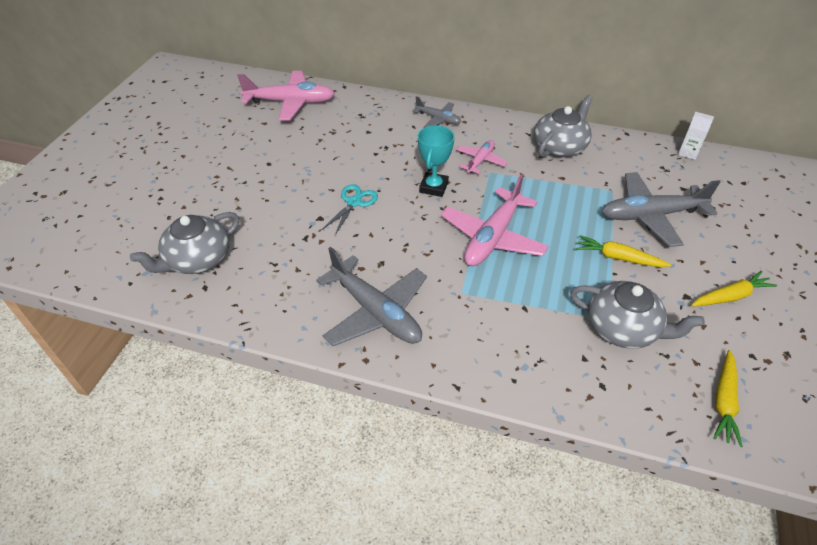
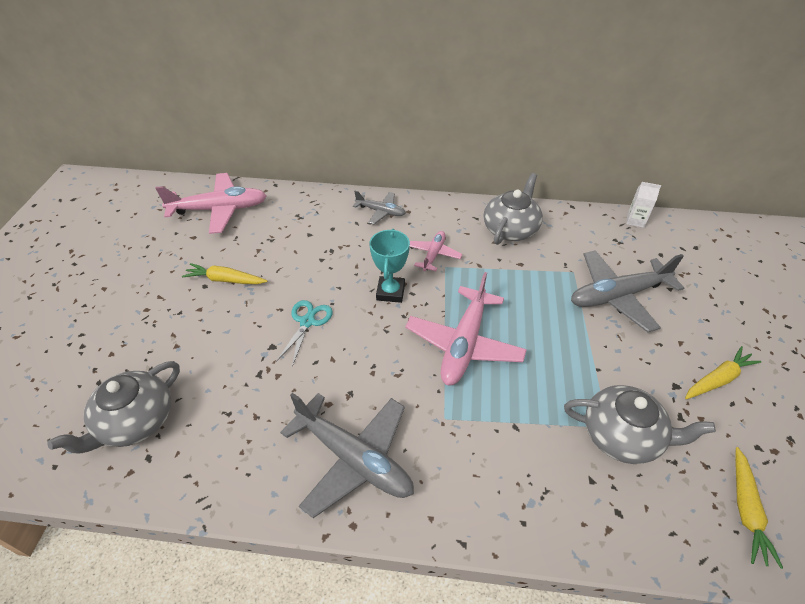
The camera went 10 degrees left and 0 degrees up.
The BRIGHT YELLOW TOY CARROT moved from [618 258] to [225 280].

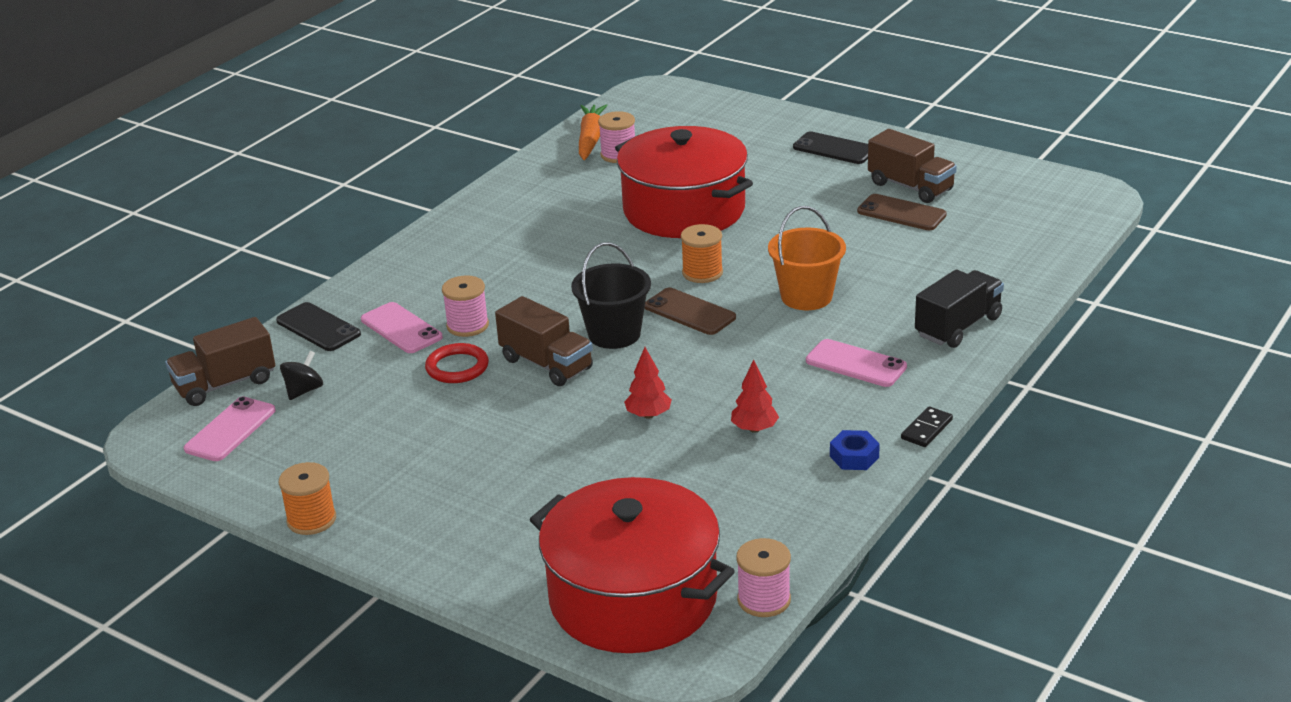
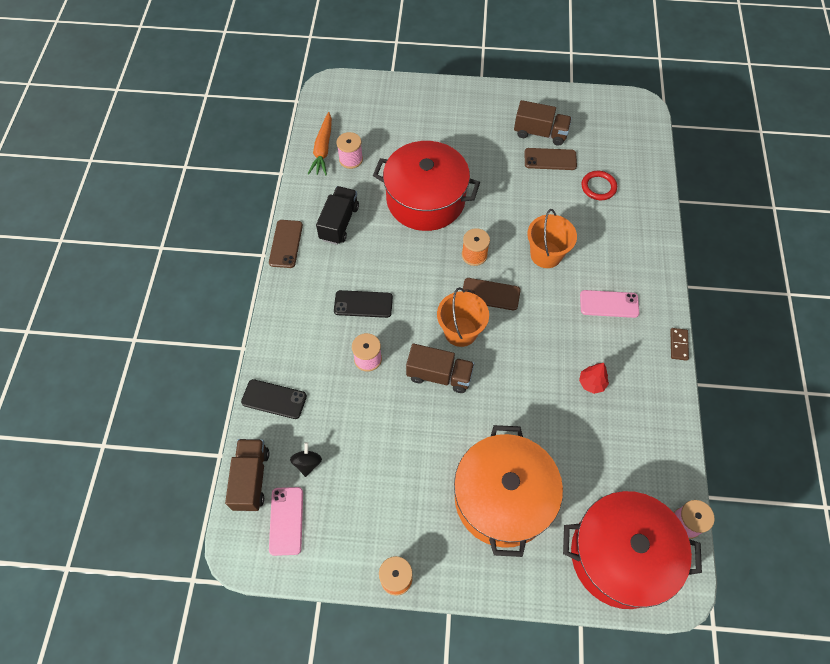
The camera went 30 degrees left and 30 degrees up.
The ROSY MOBILE PHONE at [401 328] disappeared.
The CRIMSON TREE at [648 415] disappeared.
The BLUE NUT at [854 456] disappeared.
The DARK BROWN MOBILE PHONE at [286 244] appeared.
The BRIGHT ORANGE STOCKPOT at [502 498] appeared.
The CRIMSON HOOP moved from [457 367] to [598 187].
The EBONY MOBILE PHONE moved from [834 149] to [363 304].
The EBONY TRUCK moved from [958 327] to [339 223].
The EBONY BUCKET at [614 334] became the BRIGHT ORANGE BUCKET at [460 331].
The EBONY DOMINO PIECE at [926 429] became the DARK BROWN DOMINO PIECE at [678 345].
The DARK BROWN TRUCK at [225 384] turned 150 degrees clockwise.
The BRIGHT ORANGE TOY CARROT at [590 139] turned 150 degrees counterclockwise.

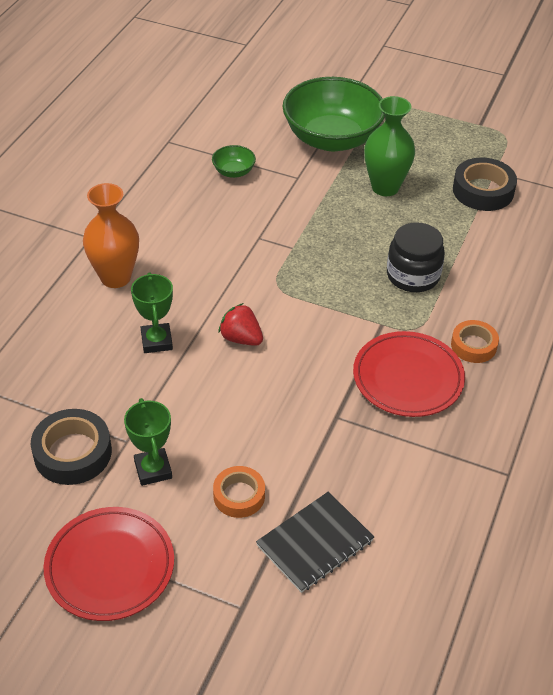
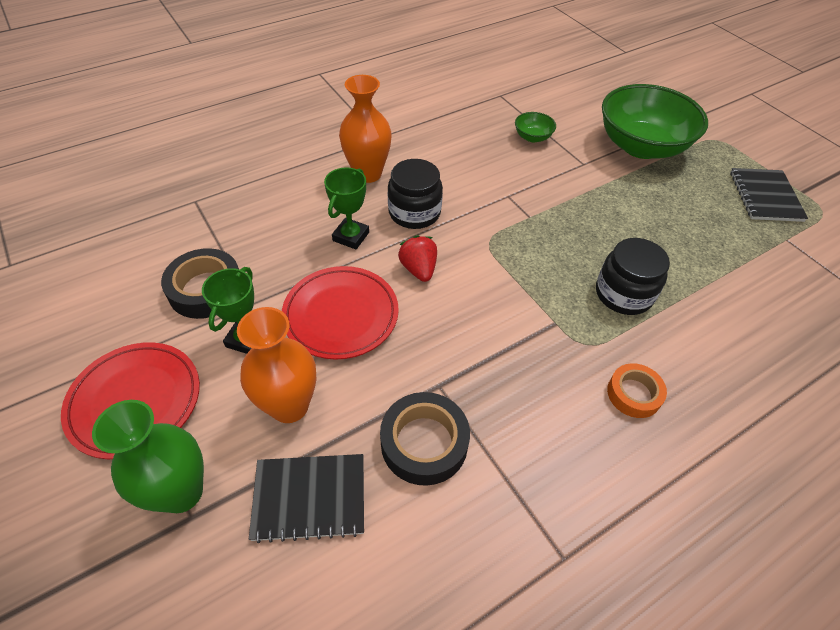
The camera went 35 degrees right and 5 degrees up.
The EBONY JAM JAR at [414 213] appeared.
The EBONY NOTEPAD at [765 196] appeared.
The CRIMSON DINNER PLATE moved from [408 378] to [341 315].
The EMERALD TALL VASE moved from [385 187] to [181 492].
The EBONY TAPE moved from [483 191] to [424 443].
The BRIGHT ORANGE TAPE at [239 495] was replaced by the BRIGHT ORANGE TALL VASE at [289 406].

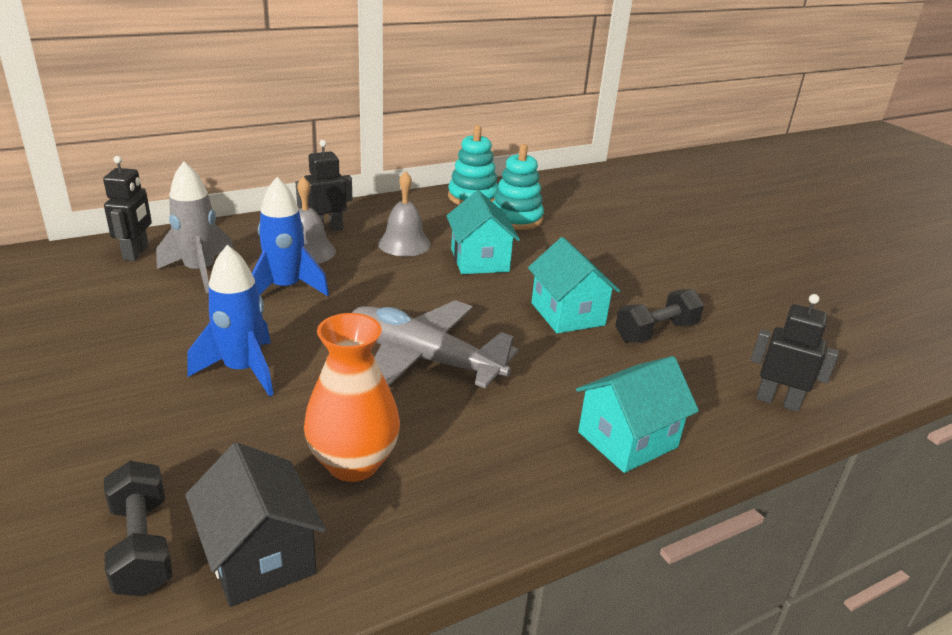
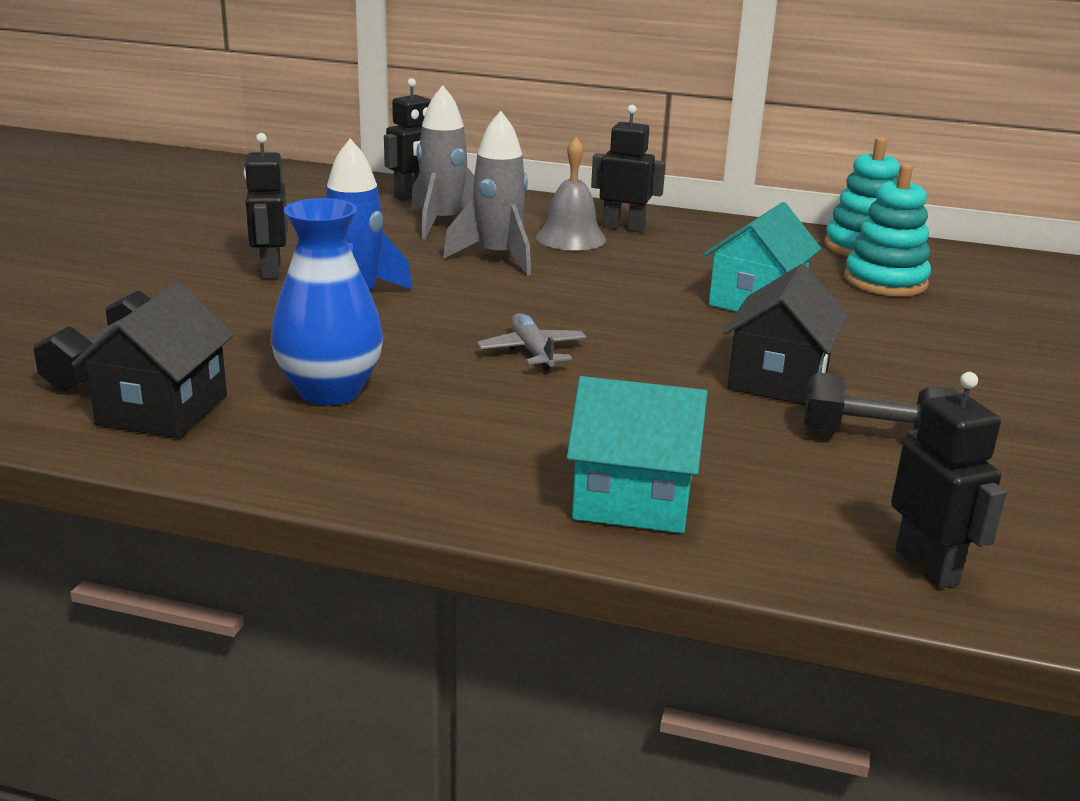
The camera went 45 degrees right and 5 degrees down.
The GRAY SCHOOL BELL at [404 243] disappeared.
The EBONY ROBOT FIGURE at [270 271] appeared.
The BLUE TOY ROCKET at [286 288] became the GRAY TOY ROCKET at [497 258].
The BRIGHT ORANGE TALL VASE at [353 463] became the BLUE TALL VASE at [330 391].
The TEAL TOY HOUSE at [567 314] became the EBONY TOY HOUSE at [778 380].
The GRAY PLANE at [423 358] changed to 0.48 times the size.

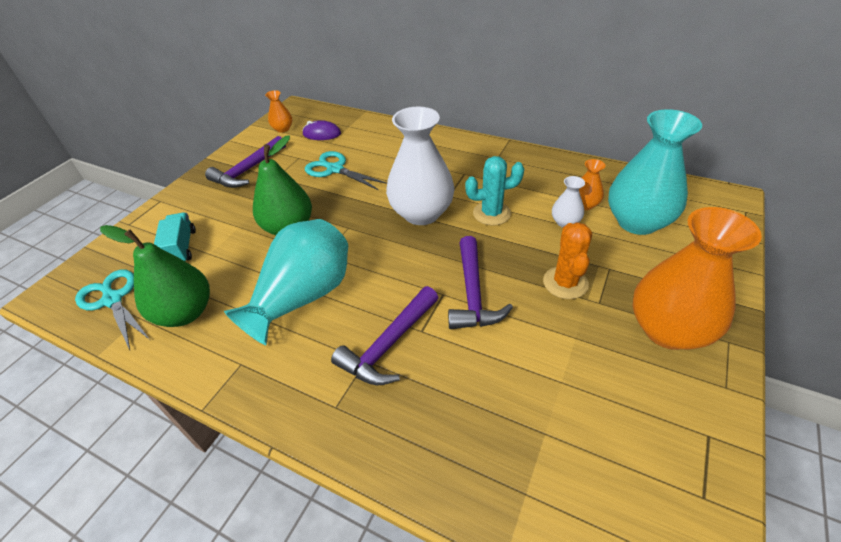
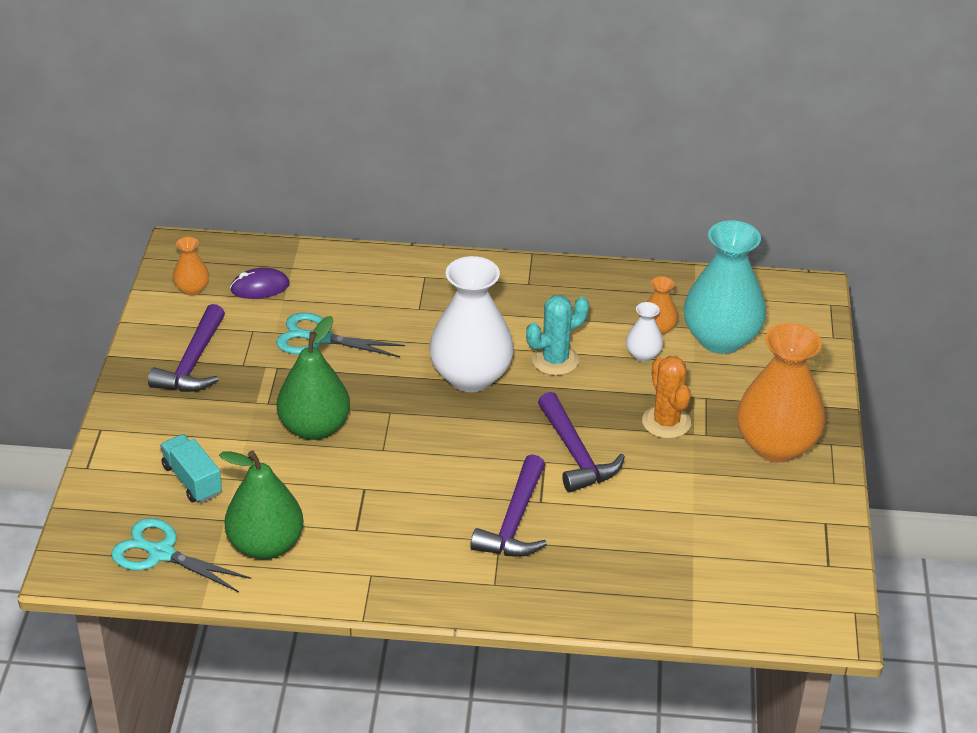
The camera went 25 degrees left and 5 degrees down.
The TEAL TALL VASE at [303 297] disappeared.

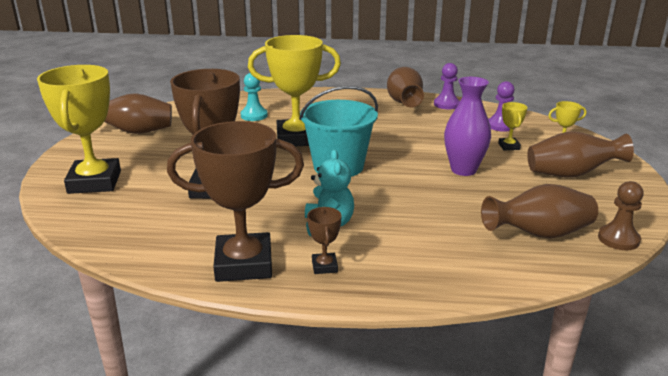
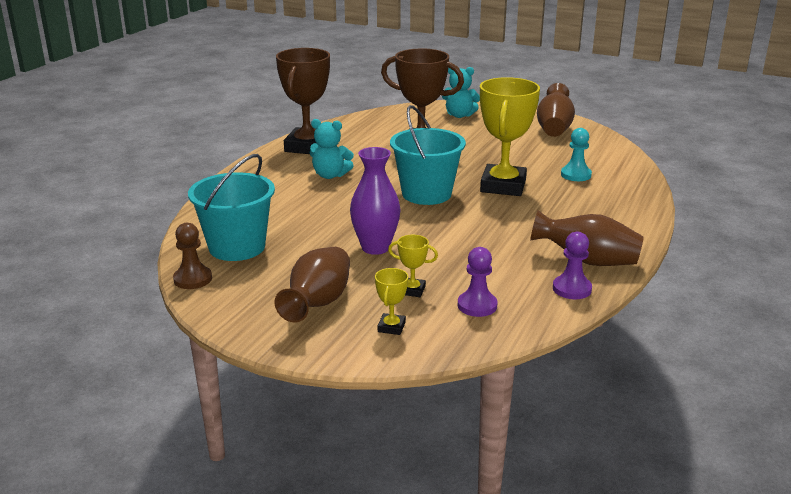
The camera went 110 degrees right and 0 degrees up.
The DARK BROWN AWARD CUP at [324 266] disappeared.
The BRIGHT YELLOW AWARD CUP at [94 182] was replaced by the TEAL TEDDY BEAR at [459 115].
The DARK BROWN TALL VASE at [539 234] was replaced by the TEAL BUCKET at [237 247].

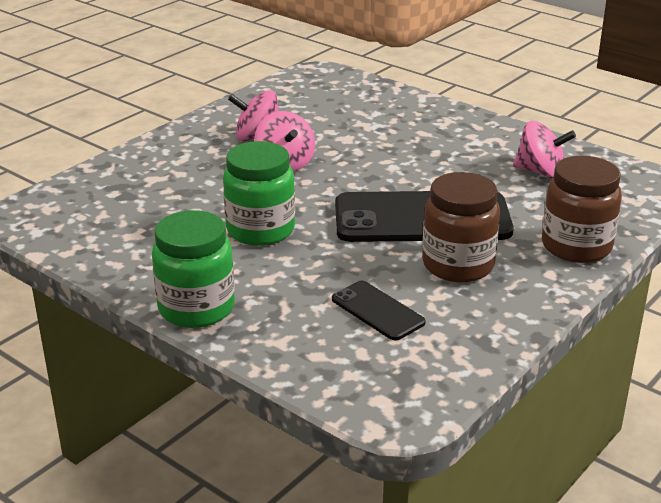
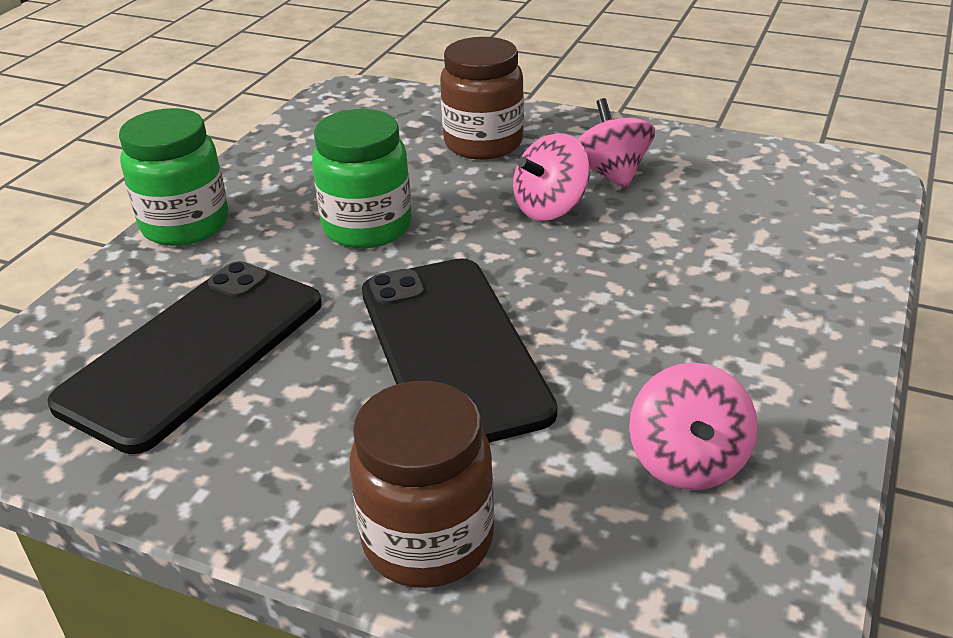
The camera went 75 degrees right and 5 degrees up.
The DARK BROWN JAM JAR moved from [458 265] to [483 143].
The EBONY MOBILE PHONE at [377 311] changed to 2.06 times the size.

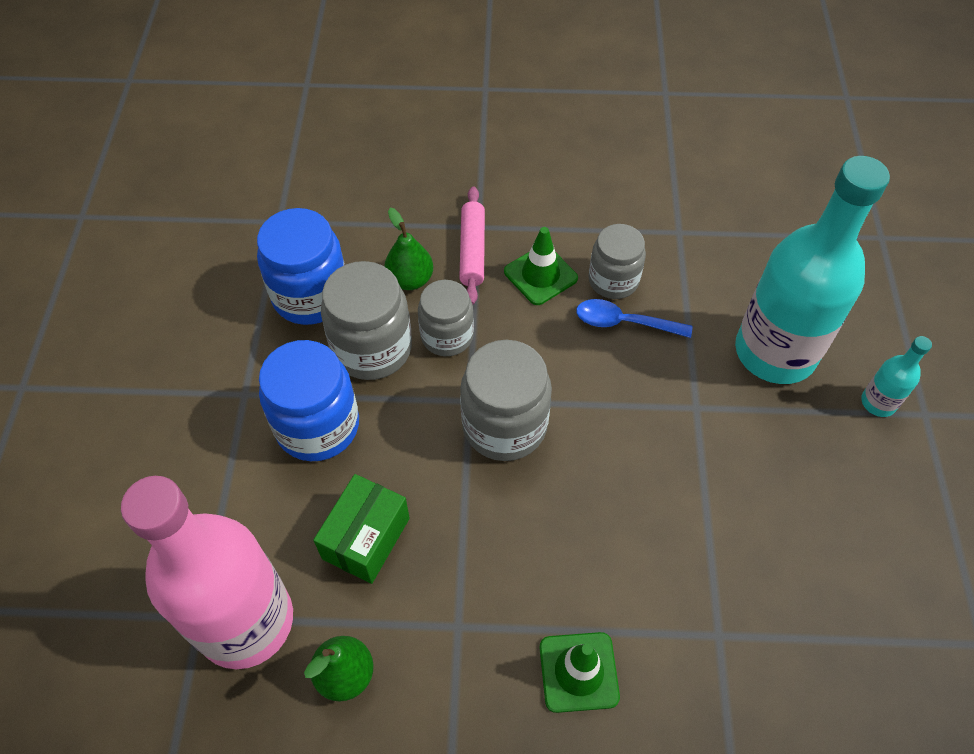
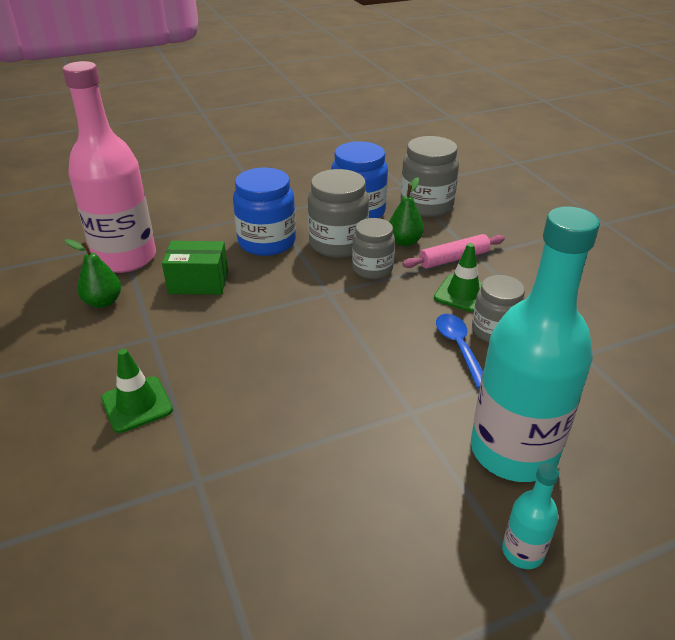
The camera went 65 degrees right and 20 degrees down.
The GRAY JAM JAR moved from [504 425] to [426 205].

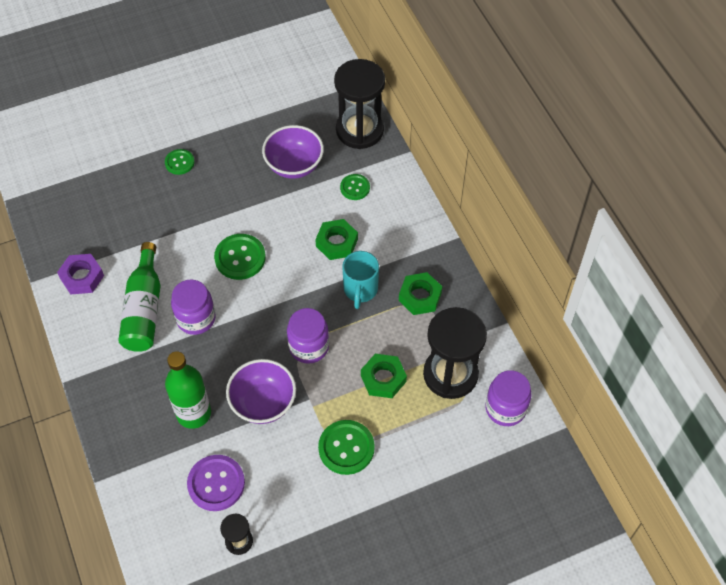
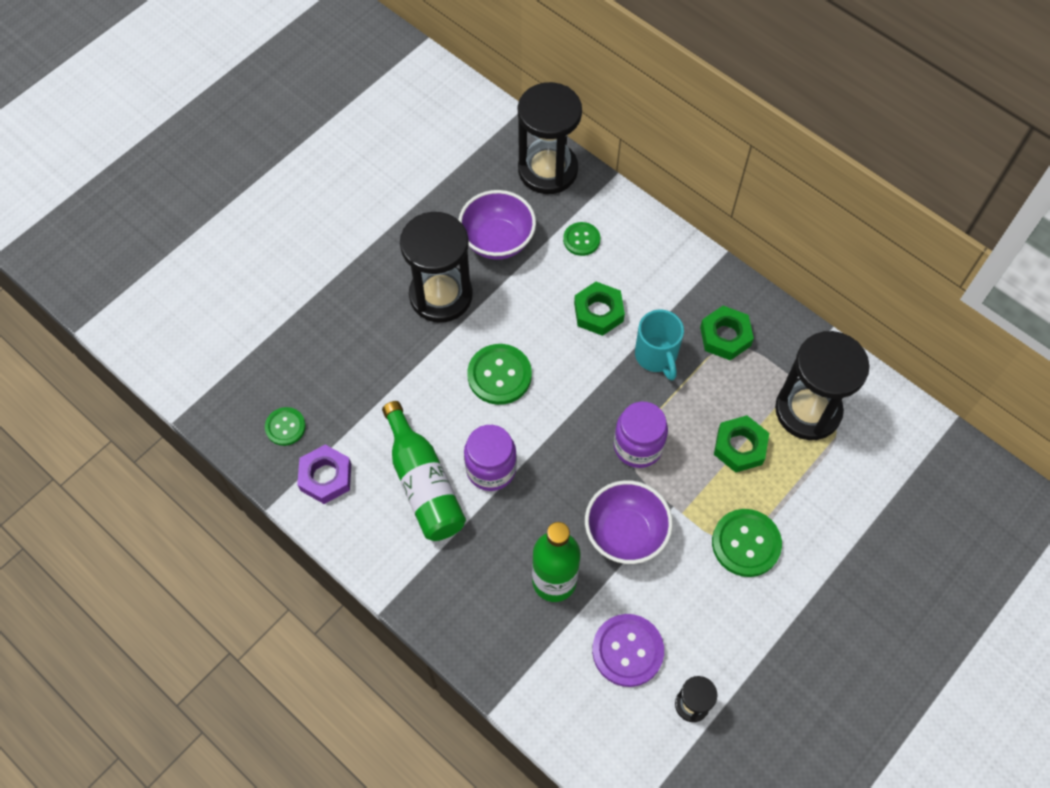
The camera went 25 degrees left and 5 degrees up.
The VIOLET JAM JAR at [505 408] disappeared.
The EBONY HOURGLASS at [441 295] appeared.
The EMERALD BUTTON moved from [179 162] to [285 427].

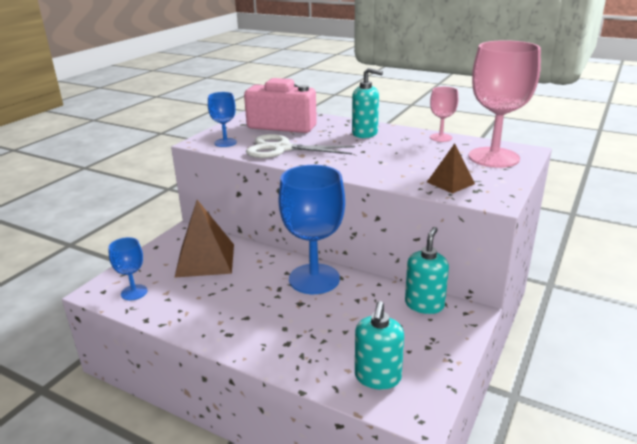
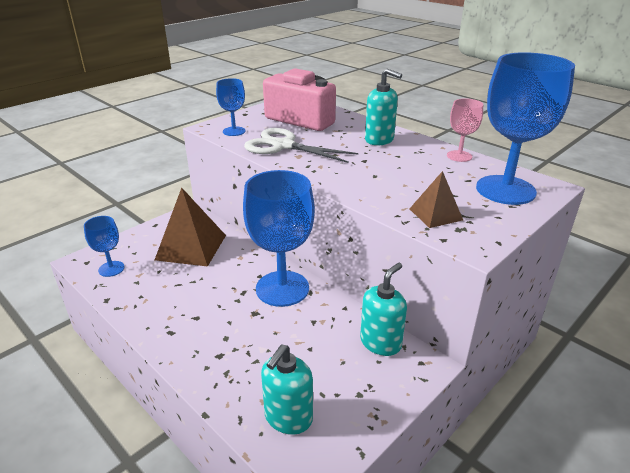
The camera went 15 degrees right and 5 degrees up.
The ROSY WINE GLASS at [493 157] became the BLUE WINE GLASS at [505 190].

